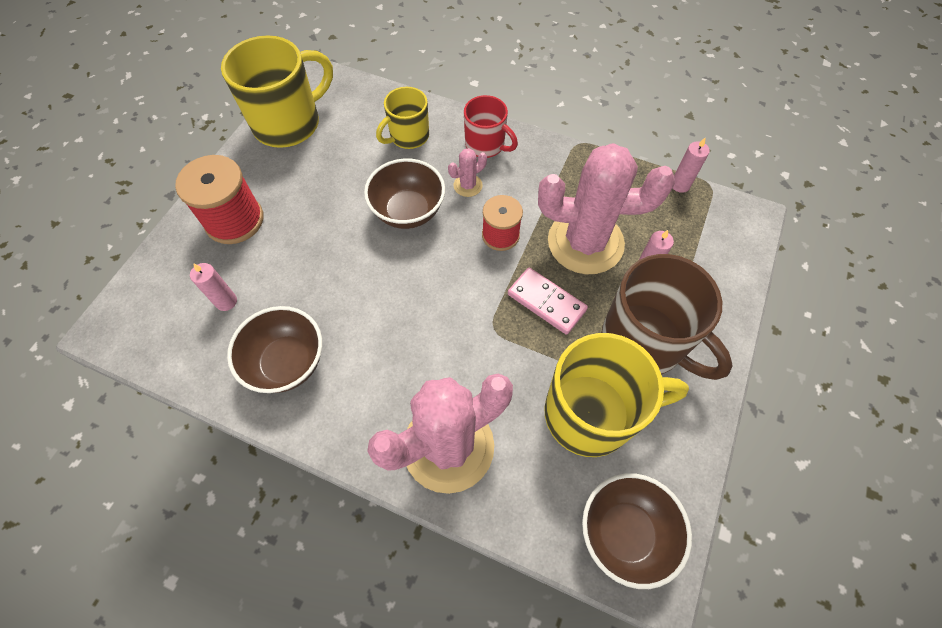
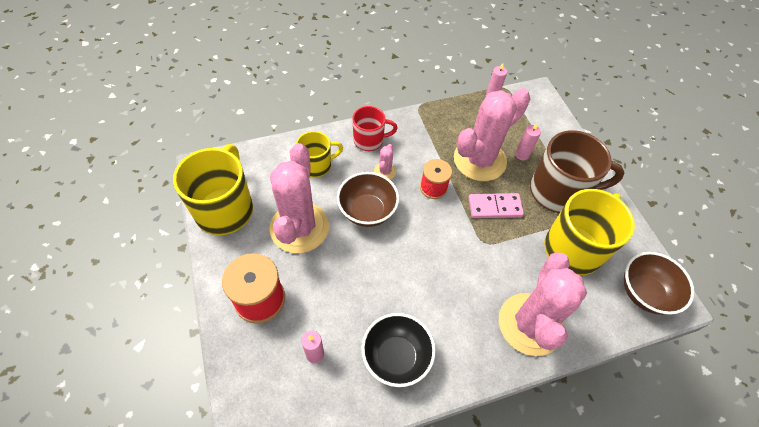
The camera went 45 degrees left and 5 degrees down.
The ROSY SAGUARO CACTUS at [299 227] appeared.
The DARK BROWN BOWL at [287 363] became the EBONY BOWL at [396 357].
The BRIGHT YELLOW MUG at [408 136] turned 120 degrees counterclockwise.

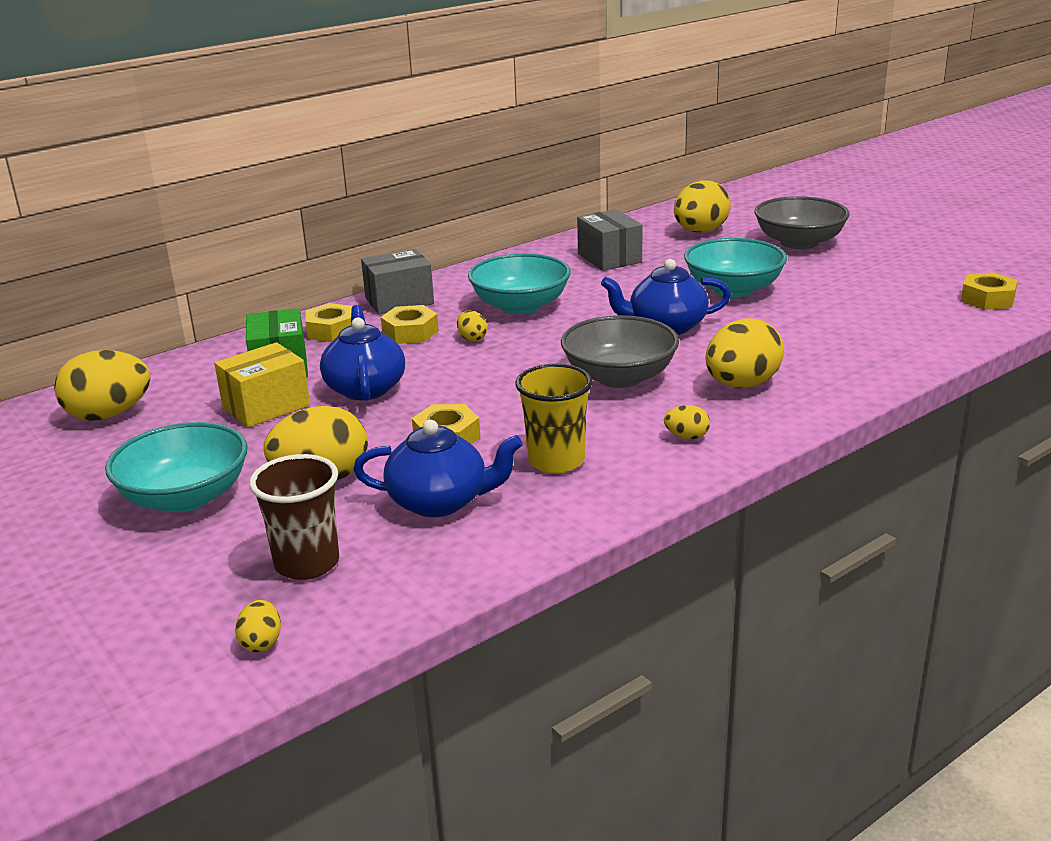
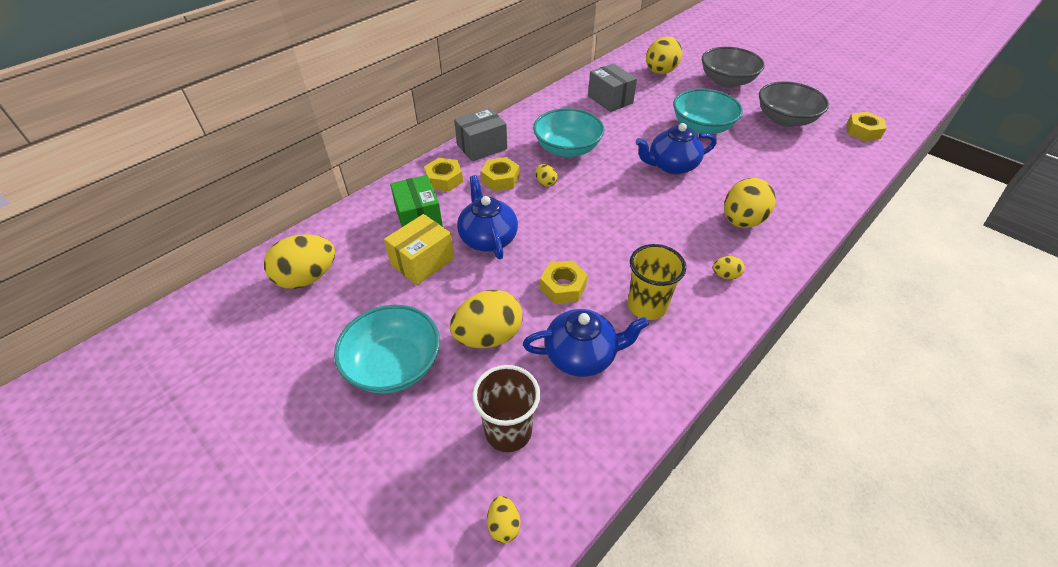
The camera went 10 degrees left and 20 degrees up.
The GRAY BOWL moved from [619 377] to [785 119].

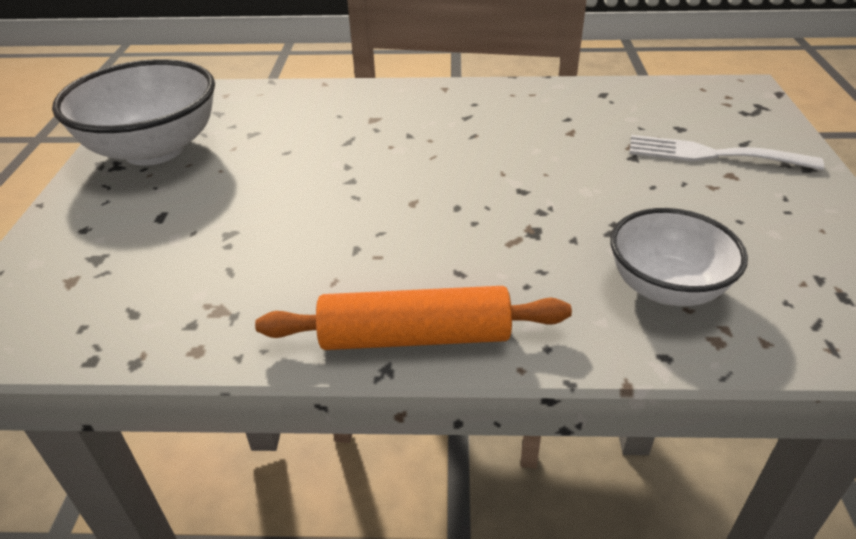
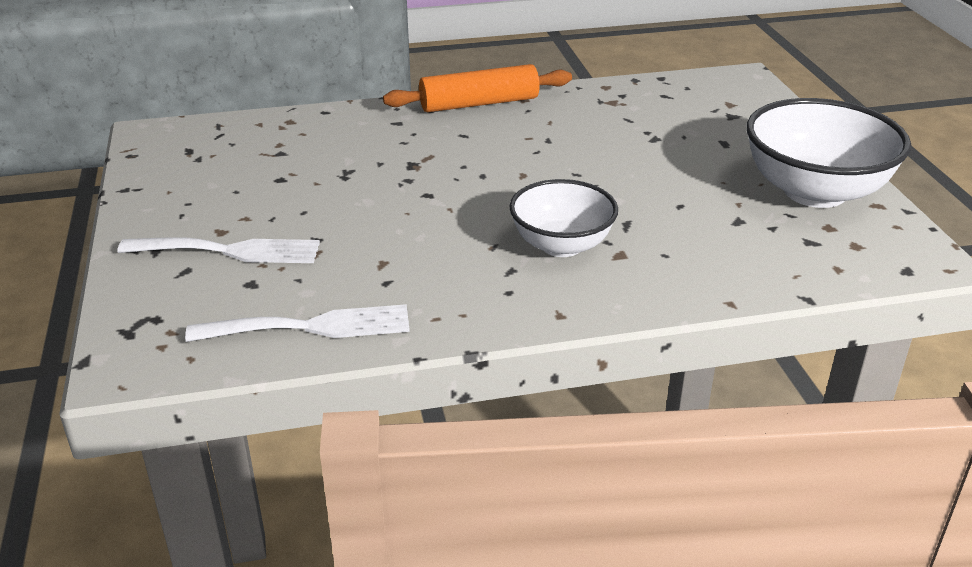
The camera went 165 degrees right and 5 degrees down.
The SNOW-WHITE DINNER FORK at [311 327] appeared.
The SNOW-WHITE BOWL moved from [666 288] to [561 245].

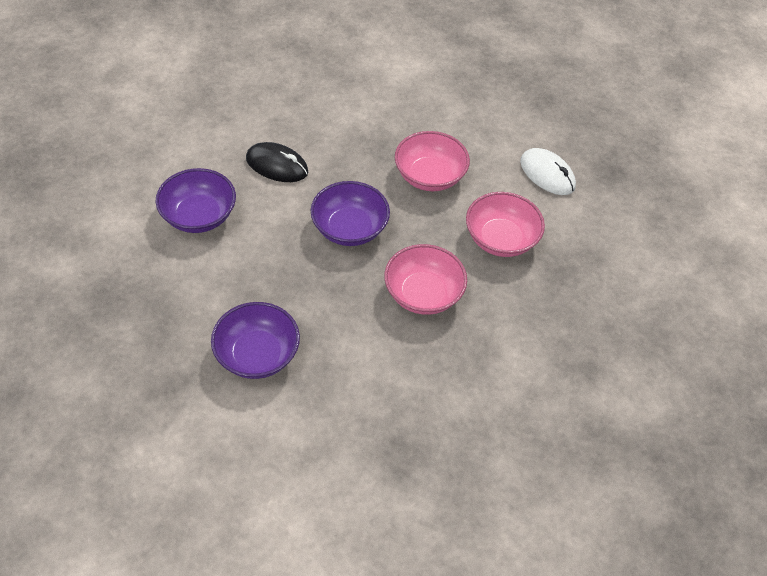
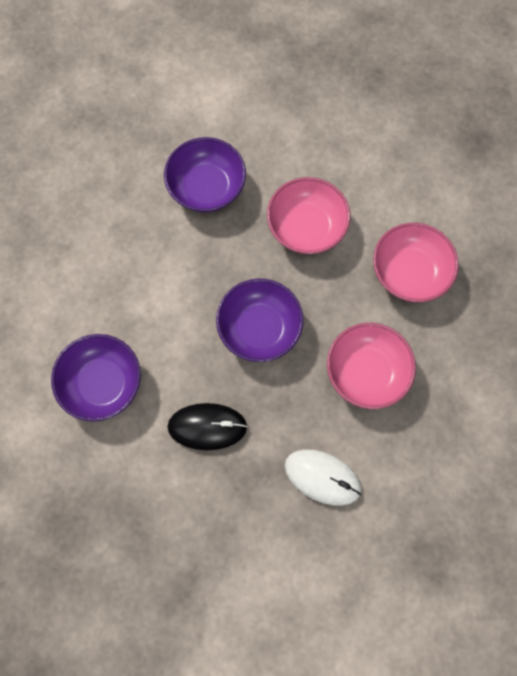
The camera went 20 degrees left and 20 degrees up.
The VIOLET BOWL moved from [257 354] to [207 187].
The EBONY PC MOUSE moved from [277 165] to [207 427].
The SNOW-WHITE PC MOUSE moved from [547 174] to [322 477].

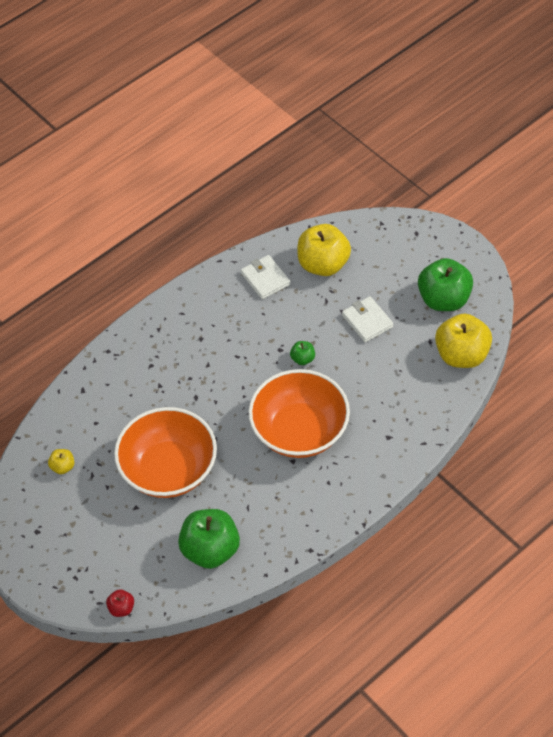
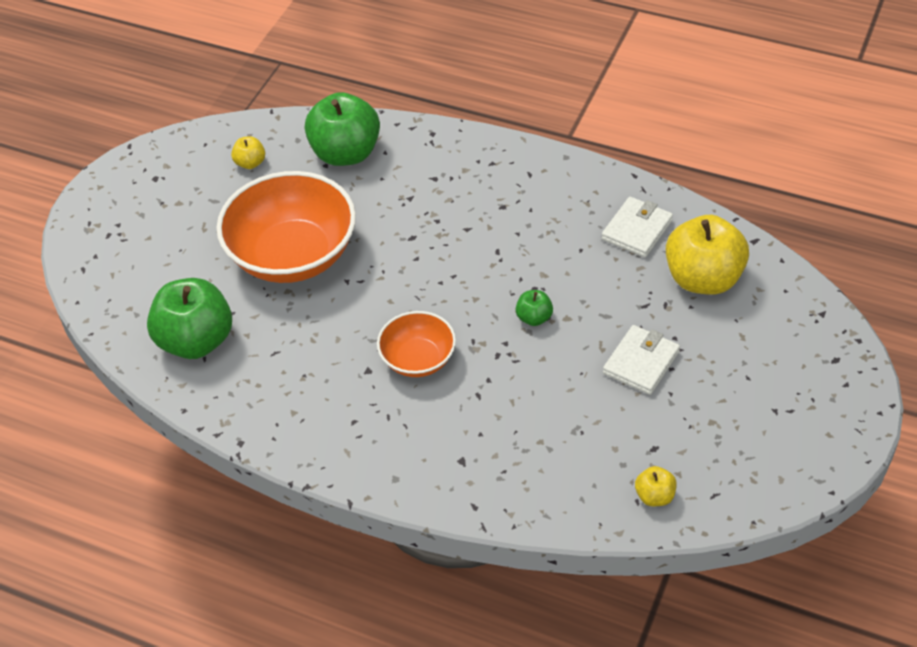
The camera went 65 degrees right and 5 degrees down.
The CRIMSON APPLE FRUIT at [121 608] disappeared.
The EMERALD APPLE FRUIT moved from [444 299] to [346 153].
The BRIGHT ORANGE BOWL at [299 431] changed to 0.54 times the size.
The BRIGHT YELLOW APPLE FRUIT at [461 355] changed to 0.45 times the size.

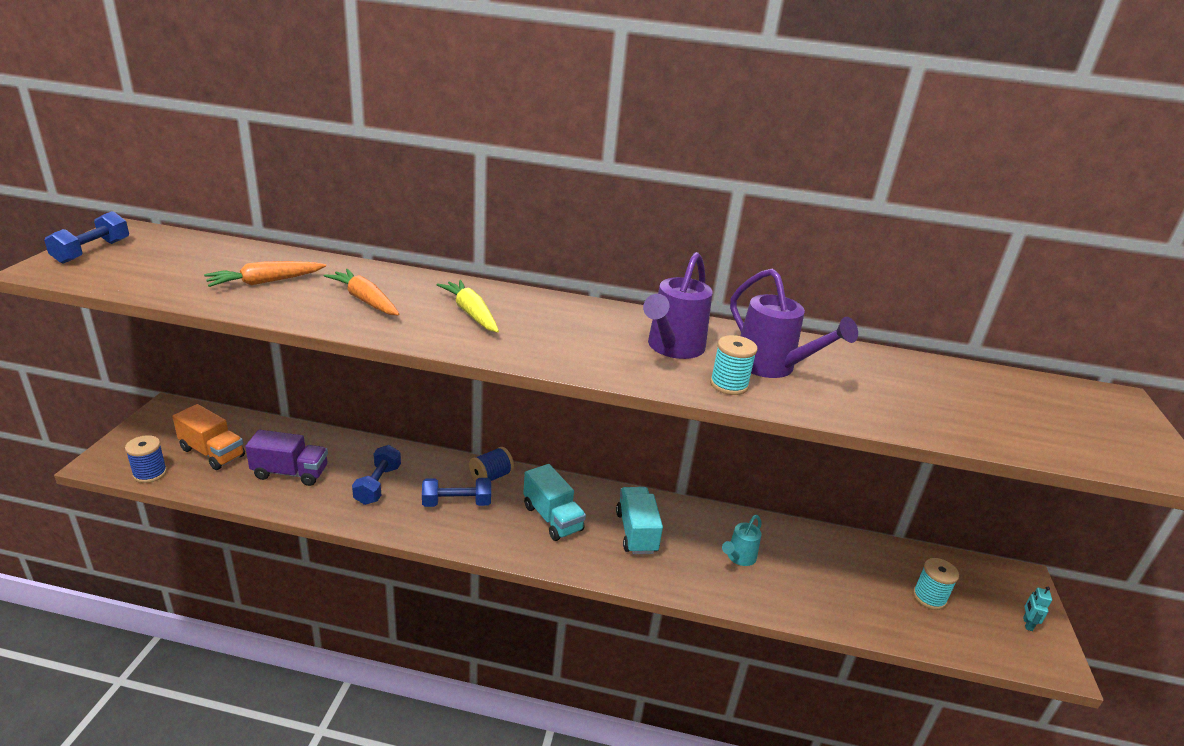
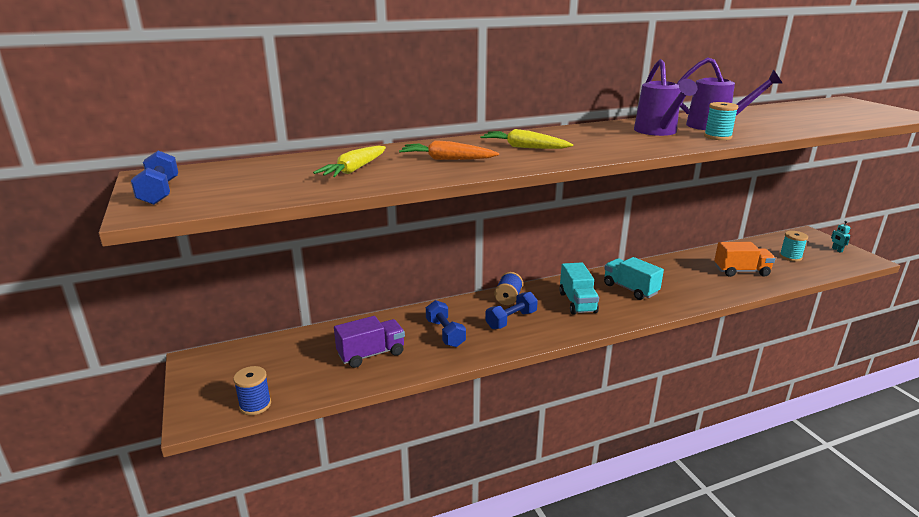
The camera went 30 degrees left and 5 degrees down.
The TEAL WATERING POT at [739 557] disappeared.
The BRIGHT ORANGE TRUCK moved from [212 452] to [741 271].
The BRIGHT ORANGE TOY CARROT at [265 282] became the BRIGHT YELLOW TOY CARROT at [354 170].
The TEAL TRUCK at [552 518] turned 60 degrees clockwise.

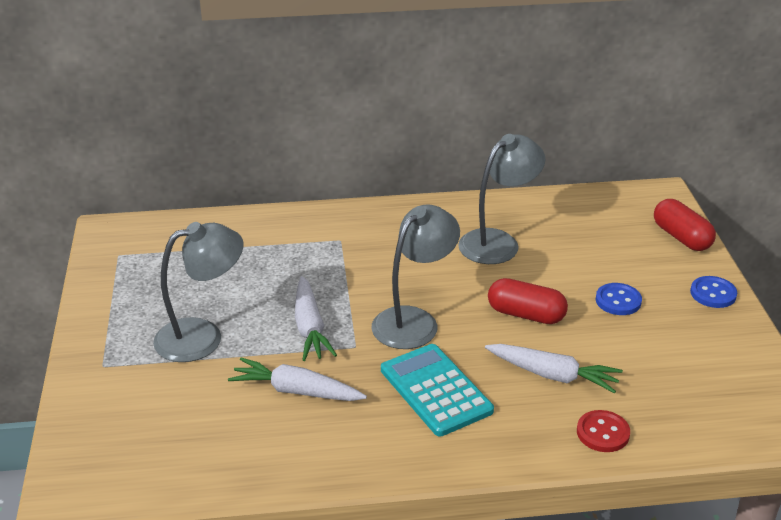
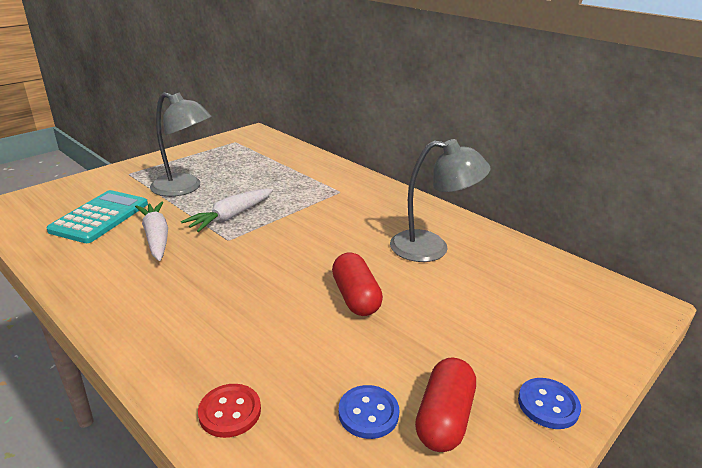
The camera went 50 degrees right and 5 degrees down.
The GRAY LAMP at [414 321] disappeared.
The SNOW-WHITE TOY CARROT at [553 375] disappeared.
The TEAL ADDING MACHINE moved from [435 390] to [100 217].
The BLUE BUTTON moved from [618 301] to [368 413].
The CRIMSON PILL moved from [681 237] to [444 418].

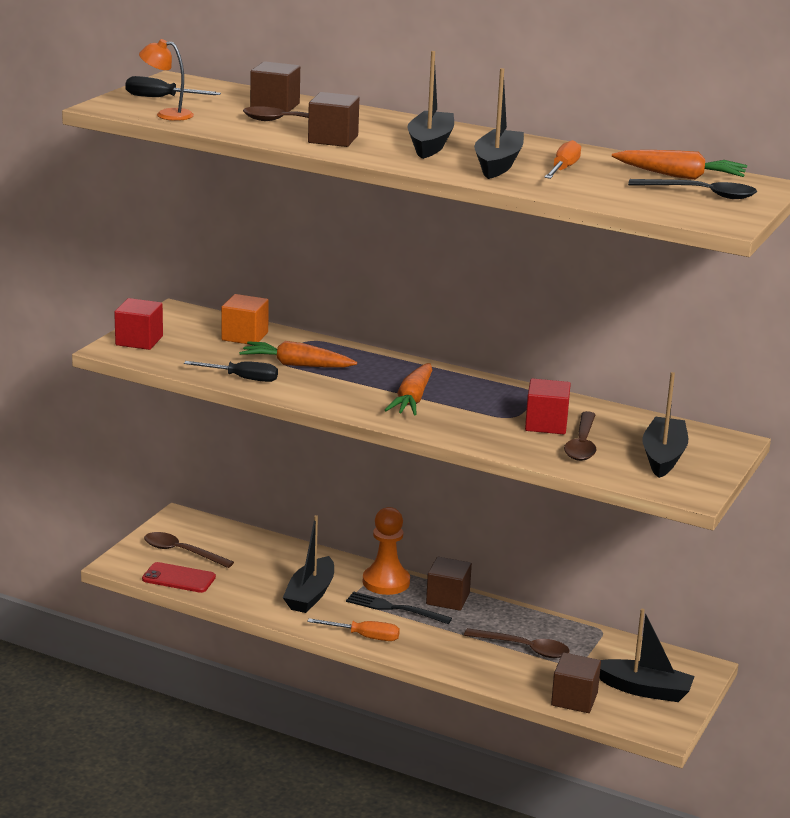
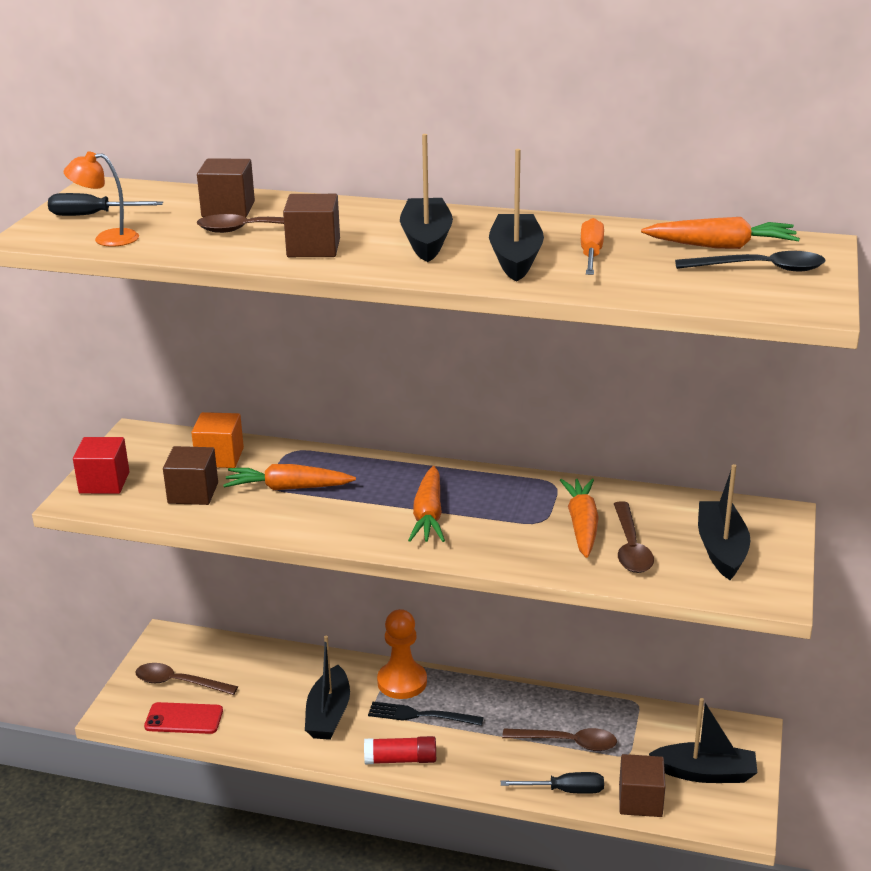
The camera went 10 degrees left and 5 degrees up.
The EBONY FLAT SCREWDRIVER moved from [242 378] to [565 790].
The DARK BROWN SOLID CUBE moved from [447 599] to [193 493].
The BRIGHT ORANGE FLAT SCREWDRIVER at [364 637] was replaced by the CRIMSON STICK OF GLUE at [400 760].
The CRIMSON SOLID CUBE at [546 424] was replaced by the BRIGHT ORANGE TOY CARROT at [582 525].

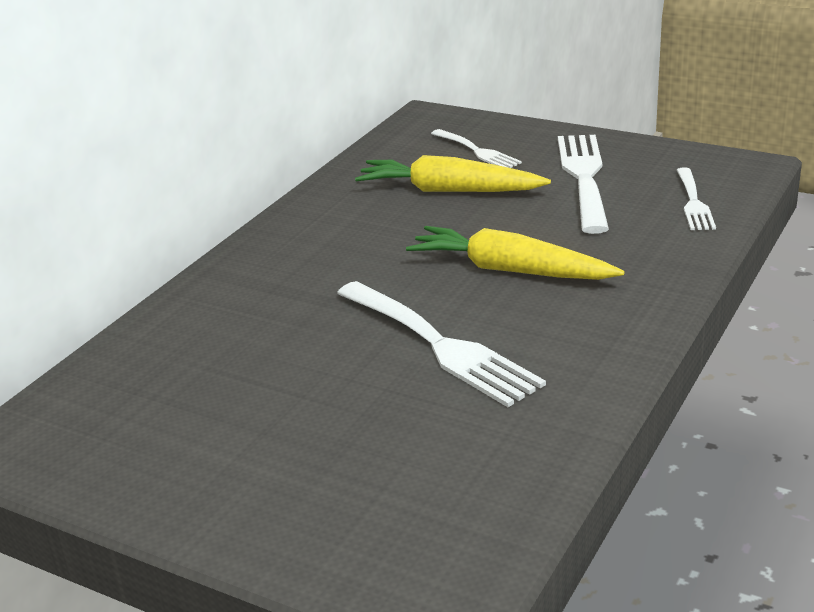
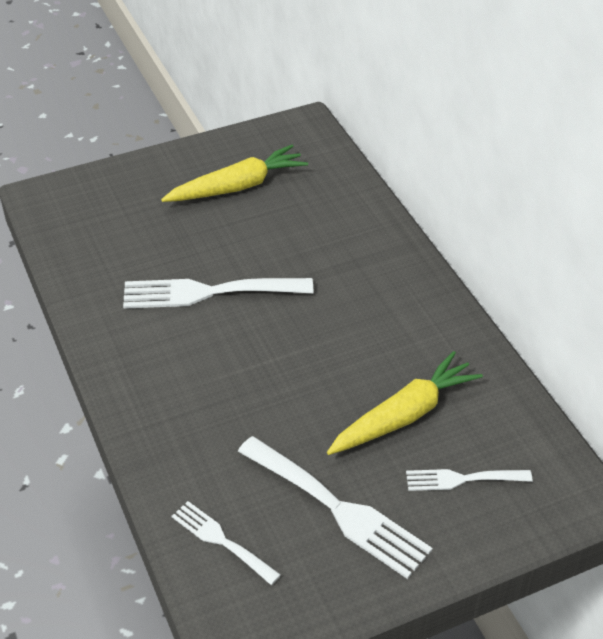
The camera went 125 degrees right and 15 degrees up.
The BRIGHT YELLOW TOY CARROT moved from [510 270] to [238 186].

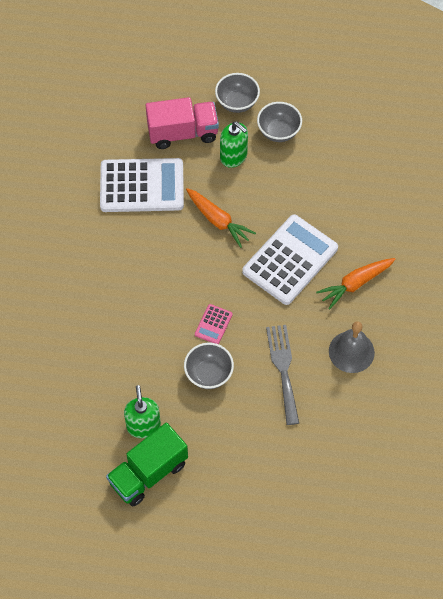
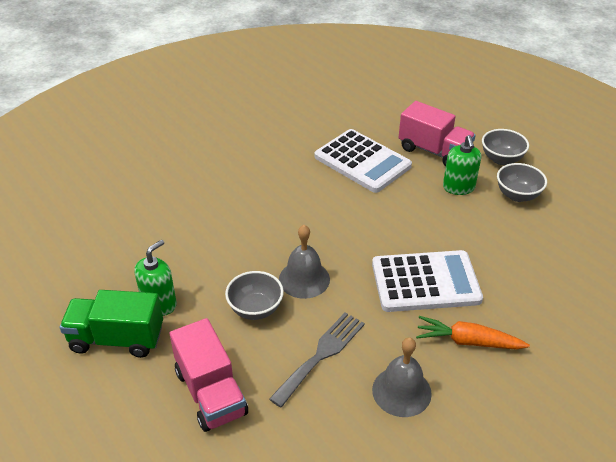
The camera went 45 degrees right and 20 degrees down.
The BRIGHT ORANGE TOY CARROT at [218 221] disappeared.
The ROSY TRUCK at [211 392] appeared.
The ROSY ADDING MACHINE at [213 324] was replaced by the GRAY SCHOOL BELL at [304 279].

